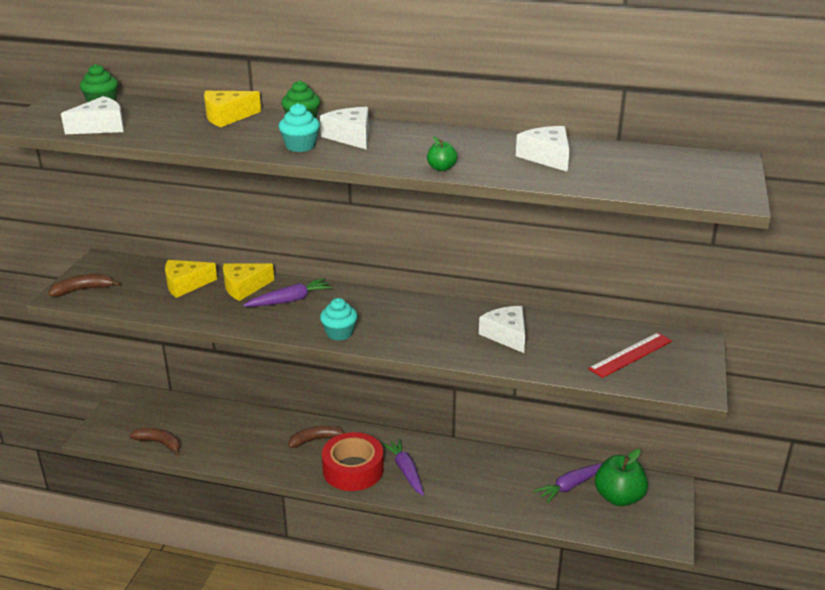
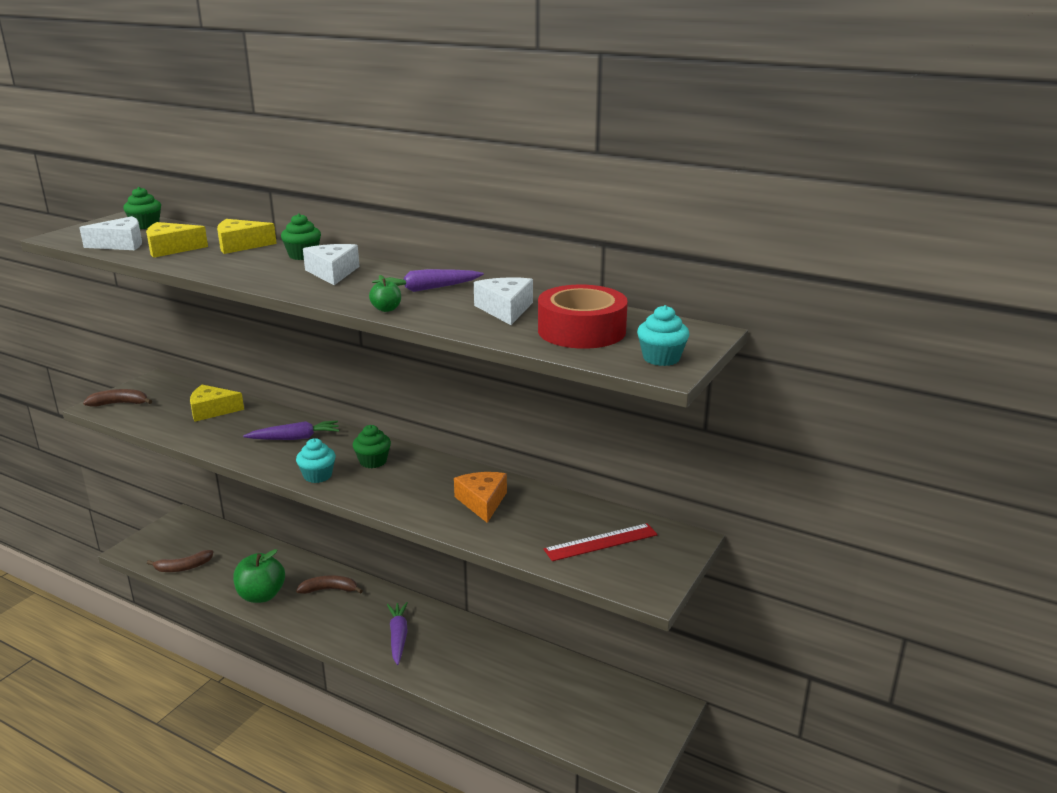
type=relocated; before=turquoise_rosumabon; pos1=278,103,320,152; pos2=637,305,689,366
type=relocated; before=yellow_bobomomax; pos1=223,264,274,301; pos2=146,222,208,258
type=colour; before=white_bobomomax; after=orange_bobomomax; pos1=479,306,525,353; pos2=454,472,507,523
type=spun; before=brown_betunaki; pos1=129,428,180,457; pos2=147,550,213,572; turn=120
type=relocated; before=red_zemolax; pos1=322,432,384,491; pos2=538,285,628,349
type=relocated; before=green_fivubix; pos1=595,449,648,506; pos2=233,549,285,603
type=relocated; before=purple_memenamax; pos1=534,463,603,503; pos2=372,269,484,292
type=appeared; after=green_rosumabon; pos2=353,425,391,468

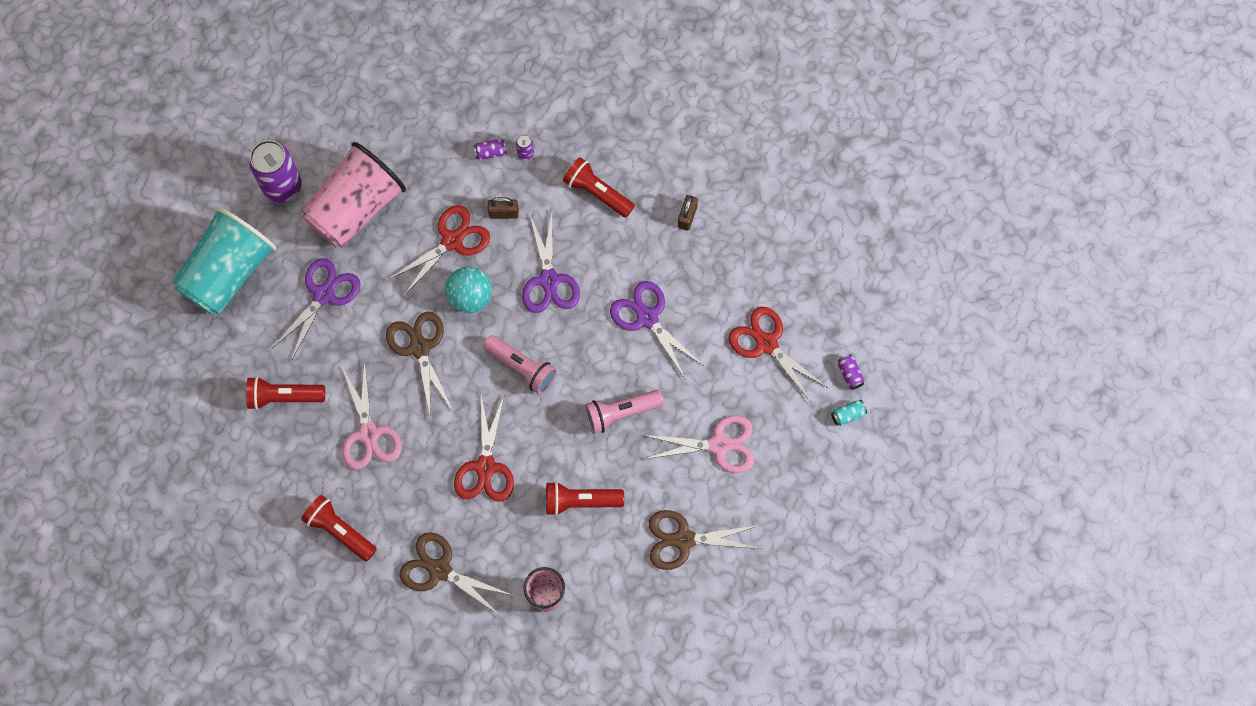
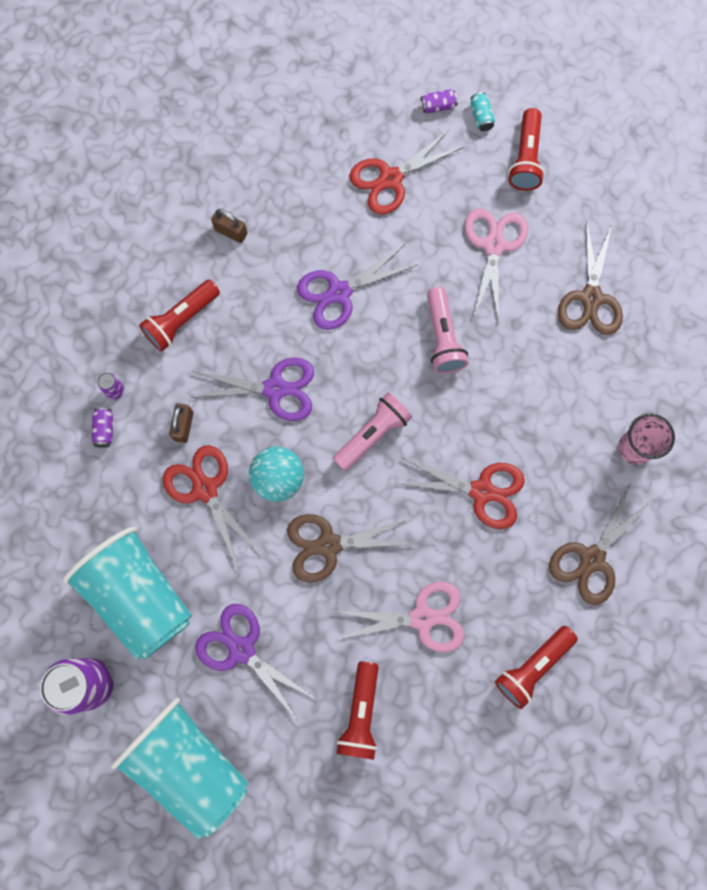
type=colour; before=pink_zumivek; after=turquoise_zumivek; pos1=301,142,406,248; pos2=63,527,192,660
type=relocated; before=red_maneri; pos1=546,481,624,516; pos2=508,108,545,191

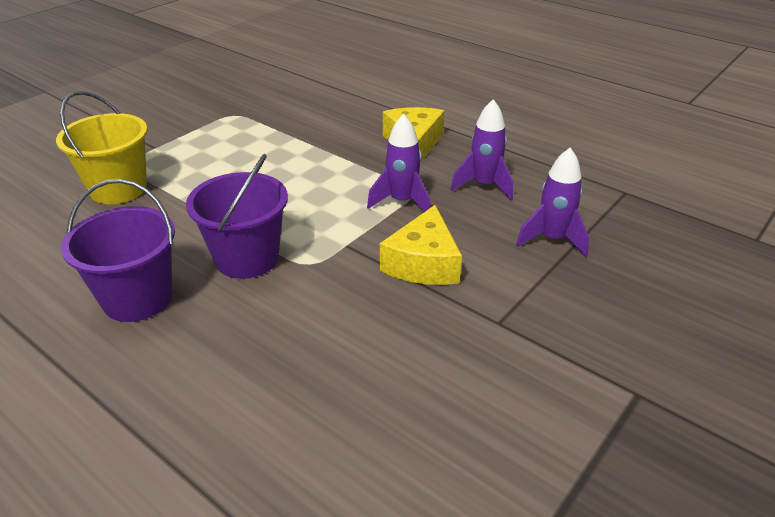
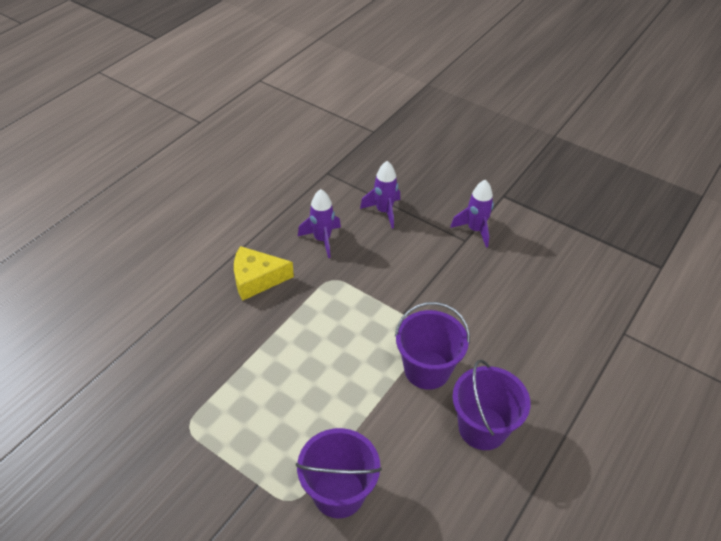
type=colour; before=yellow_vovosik; after=purple_vovosik; pos1=56,91,148,204; pos2=296,428,382,518
type=relocated; before=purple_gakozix; pos1=367,114,430,212; pos2=450,180,494,248
type=missing; before=yellow_bobomomax; pos1=380,205,462,285

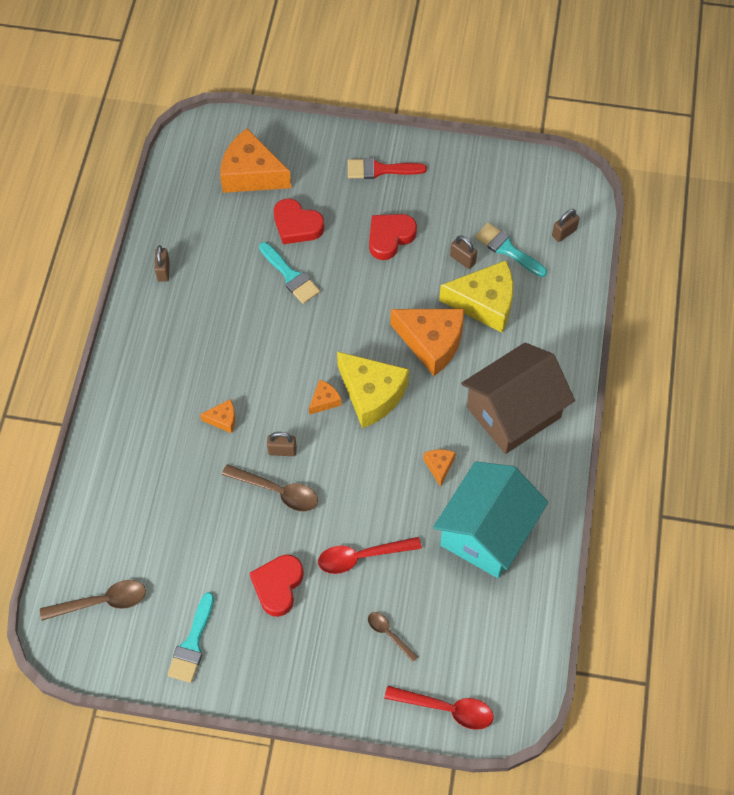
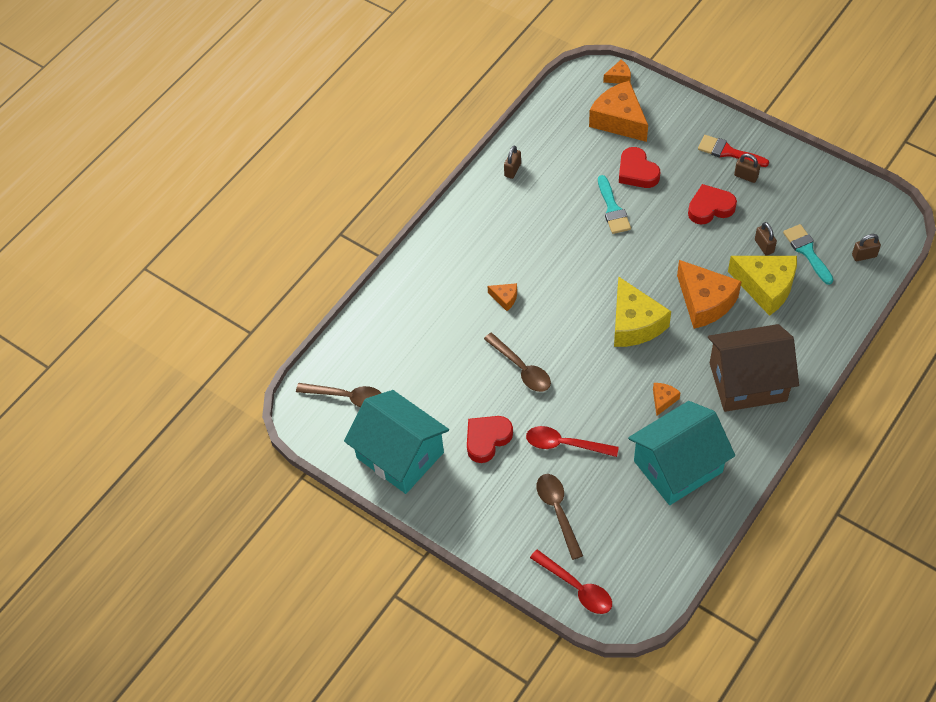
type=relocated; before=orange_bobomomax; pos1=309,379,342,415; pos2=603,60,631,84
type=relocated; before=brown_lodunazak; pos1=267,432,297,456; pos2=734,153,760,183
type=exchanged; before=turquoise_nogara; after=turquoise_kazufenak; pos1=167,592,214,683; pos2=344,390,449,494
type=size; before=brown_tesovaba; pos1=368,612,418,662; pos2=537,474,583,560; scale=1.66

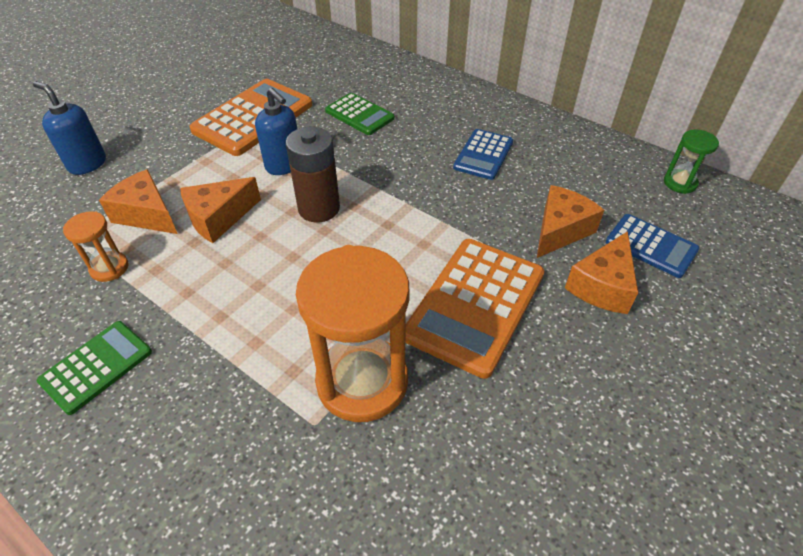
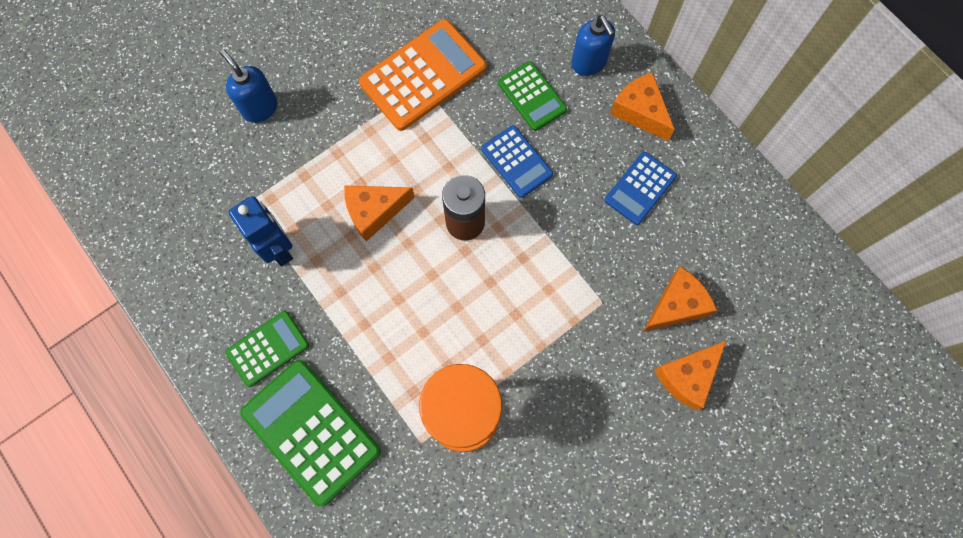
type=relocated; before=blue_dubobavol; pos1=255,88,297,175; pos2=571,15,615,76
type=missing; before=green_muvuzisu; pos1=664,129,719,194
type=relocated; before=orange_bobomomax; pos1=99,169,177,234; pos2=610,72,675,141
type=exchanged; before=orange_muvuzisu; after=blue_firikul; pos1=63,211,129,282; pos2=229,196,293,266
type=relocated; before=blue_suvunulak; pos1=606,214,699,278; pos2=481,125,553,198
type=missing; before=orange_suvunulak; pos1=405,239,544,379
type=appeared; after=green_suvunulak; pos2=240,360,381,507

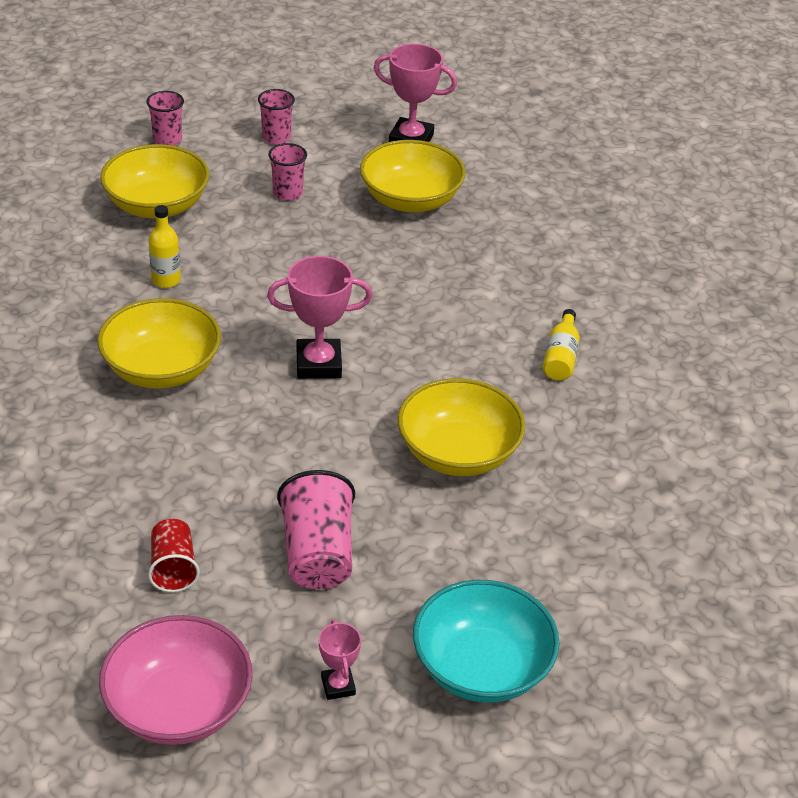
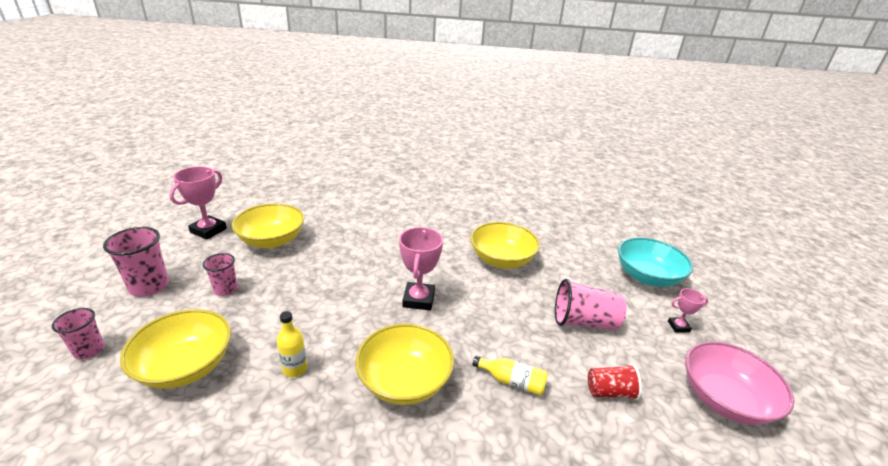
type=size; before=pink_zumivek; pos1=258,89,295,144; pos2=103,227,169,297; scale=1.6
type=relocated; before=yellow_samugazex; pos1=543,309,580,380; pos2=472,356,548,396

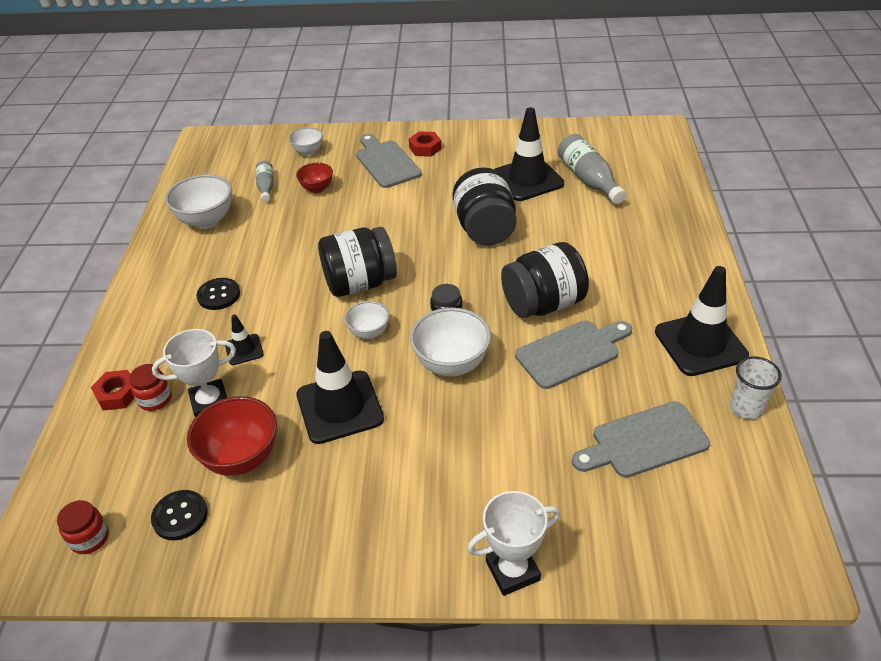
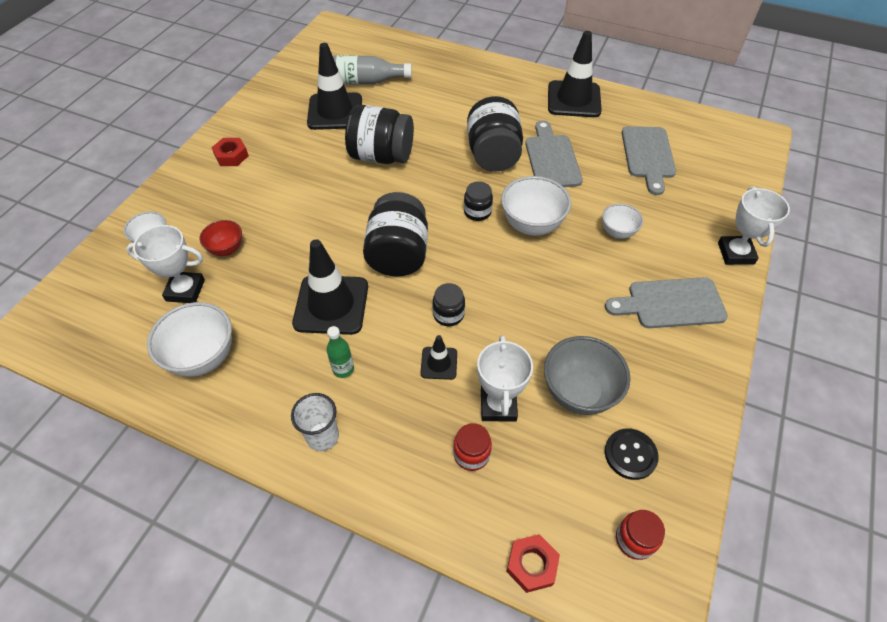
type=relocated; before=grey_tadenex; pos1=356,134,422,188; pos2=605,277,728,328
type=exchanged; before=grey_samugazex; after=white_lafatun; pos1=256,160,274,202; pos2=126,225,205,303
type=exchanged; before=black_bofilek; after=green_samugazex; pos1=196,278,240,310; pos2=327,326,354,378
type=relocated; before=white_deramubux; pos1=344,301,389,339; pos2=602,204,643,239
type=relocated; before=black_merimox; pos1=297,331,384,444; pos2=292,239,368,335
type=relocated; before=white_zumivek; pos1=730,356,782,420; pos2=291,393,339,451
type=relocated; before=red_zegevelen; pos1=91,370,134,410; pos2=506,534,560,593
type=colour; before=red_deramubux; after=grey_deramubux; pos1=187,396,277,476; pos2=544,336,631,415
type=appeared; after=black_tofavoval; pos2=432,283,465,326

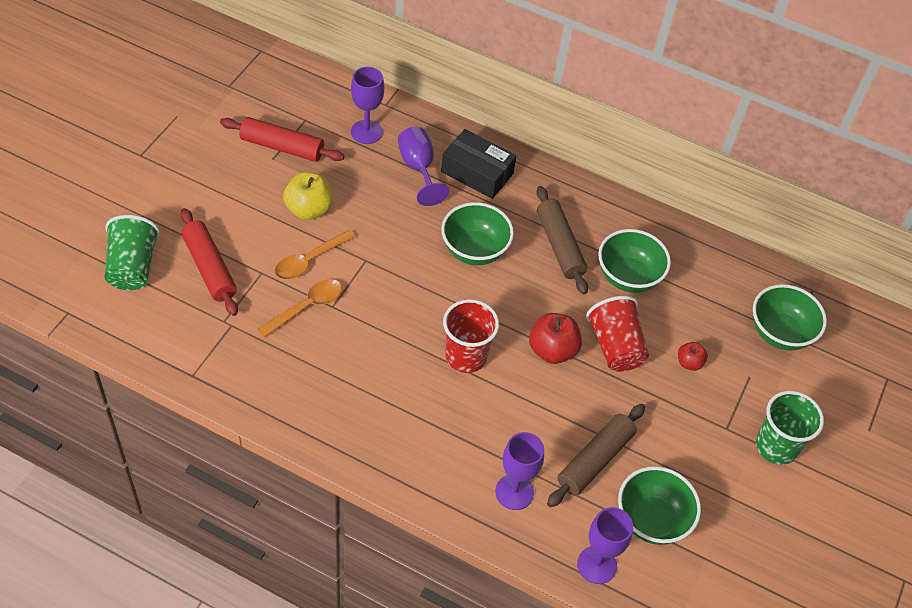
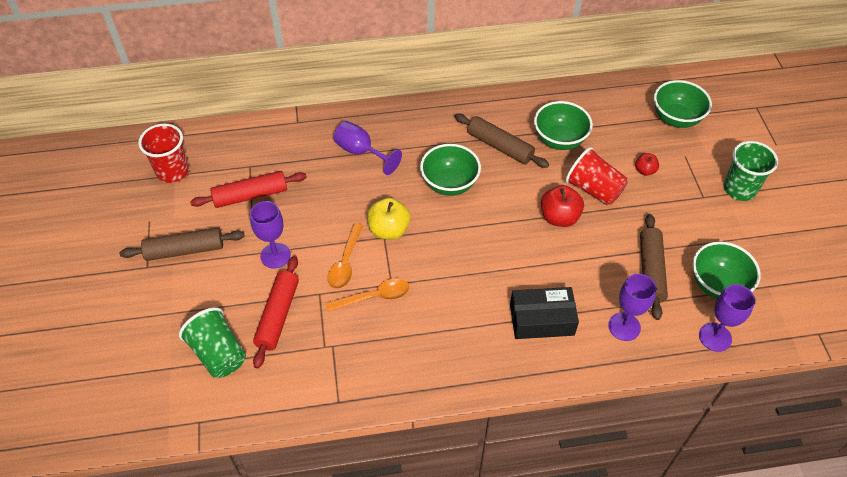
type=relocated; before=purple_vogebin; pos1=351,67,384,144; pos2=250,201,291,269
type=relocated; before=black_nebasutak; pos1=441,129,516,199; pos2=510,287,579,339
type=relocated; before=yellow_fivubix; pos1=283,172,333,220; pos2=367,198,411,240
type=spun; before=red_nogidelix; pos1=181,208,238,316; pos2=253,256,299,368; turn=75
type=spun; before=orange_tesovaba; pos1=257,279,342,338; pos2=326,278,410,312; turn=60
type=relocated; before=red_zumivek; pos1=443,299,499,373; pos2=138,123,189,183
type=appeared; after=brown_nogidelix; pos2=120,228,244,261

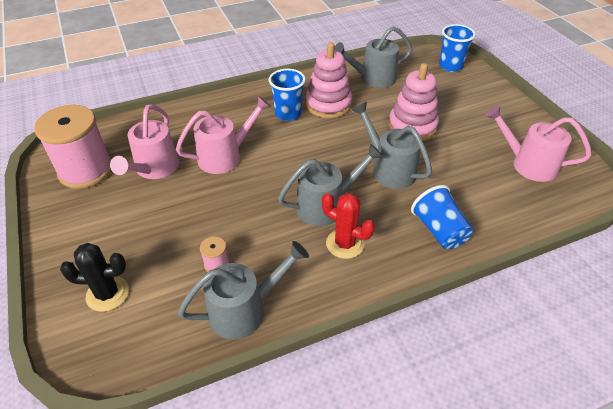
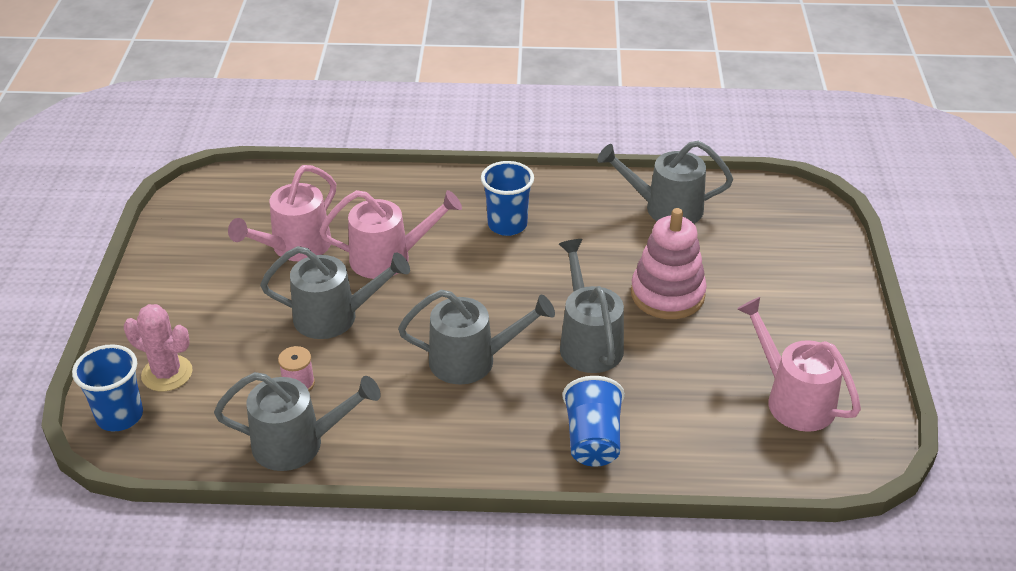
type=relocated; before=blue_zumivek; pos1=439,24,476,72; pos2=72,344,143,432
type=missing; before=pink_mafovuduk; pos1=306,42,352,118
type=missing; before=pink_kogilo; pos1=34,105,112,189
type=missing; before=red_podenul; pos1=322,193,375,259
type=colour; before=black_podenul; after=pink_podenul; pos1=60,243,129,312; pos2=124,304,192,391
type=appeared; after=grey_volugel; pos2=260,246,410,339

